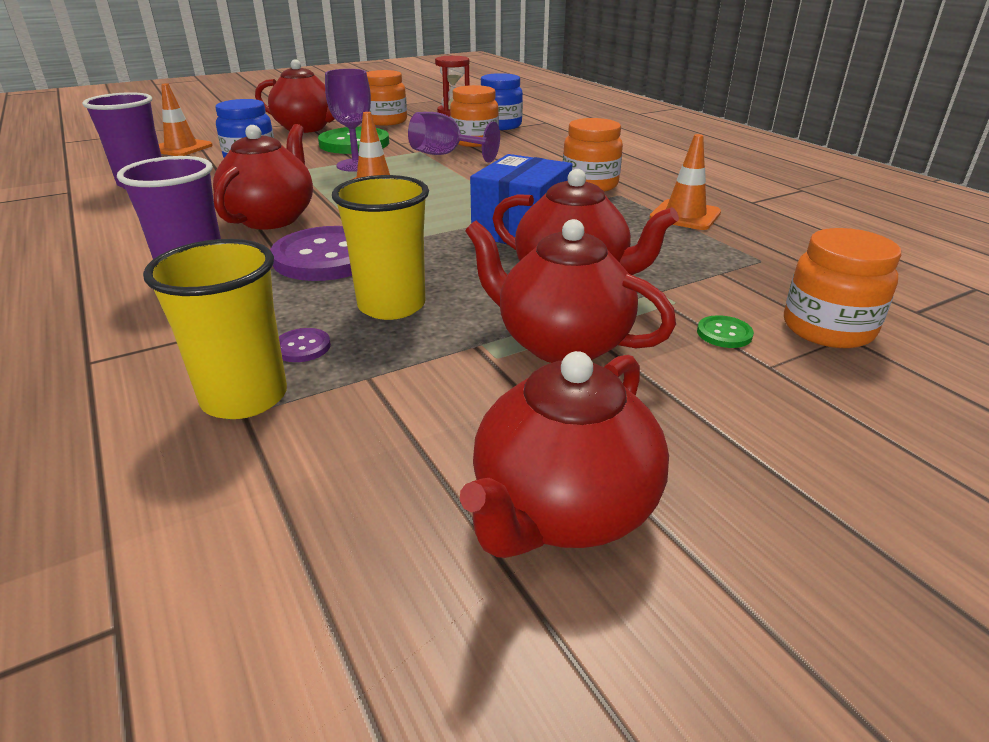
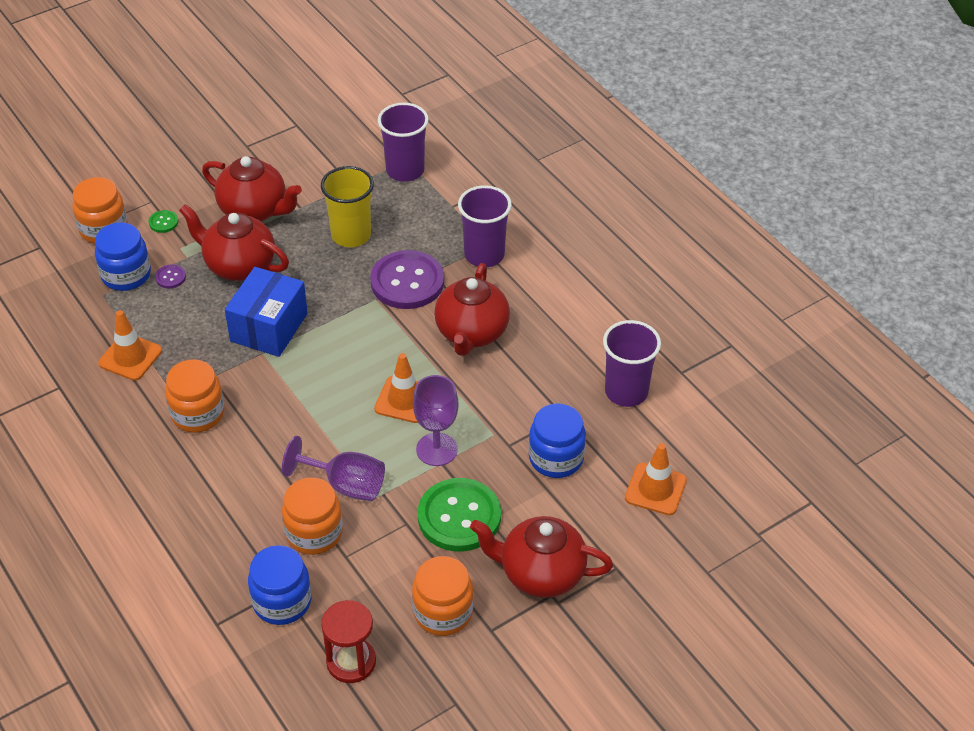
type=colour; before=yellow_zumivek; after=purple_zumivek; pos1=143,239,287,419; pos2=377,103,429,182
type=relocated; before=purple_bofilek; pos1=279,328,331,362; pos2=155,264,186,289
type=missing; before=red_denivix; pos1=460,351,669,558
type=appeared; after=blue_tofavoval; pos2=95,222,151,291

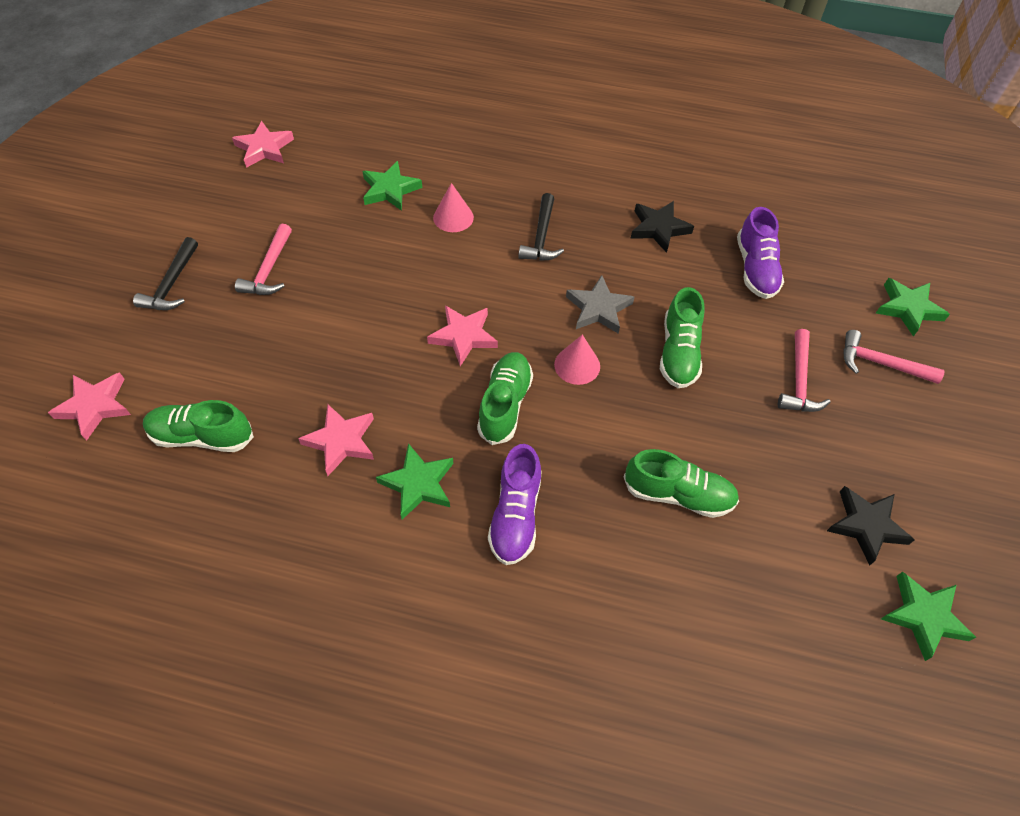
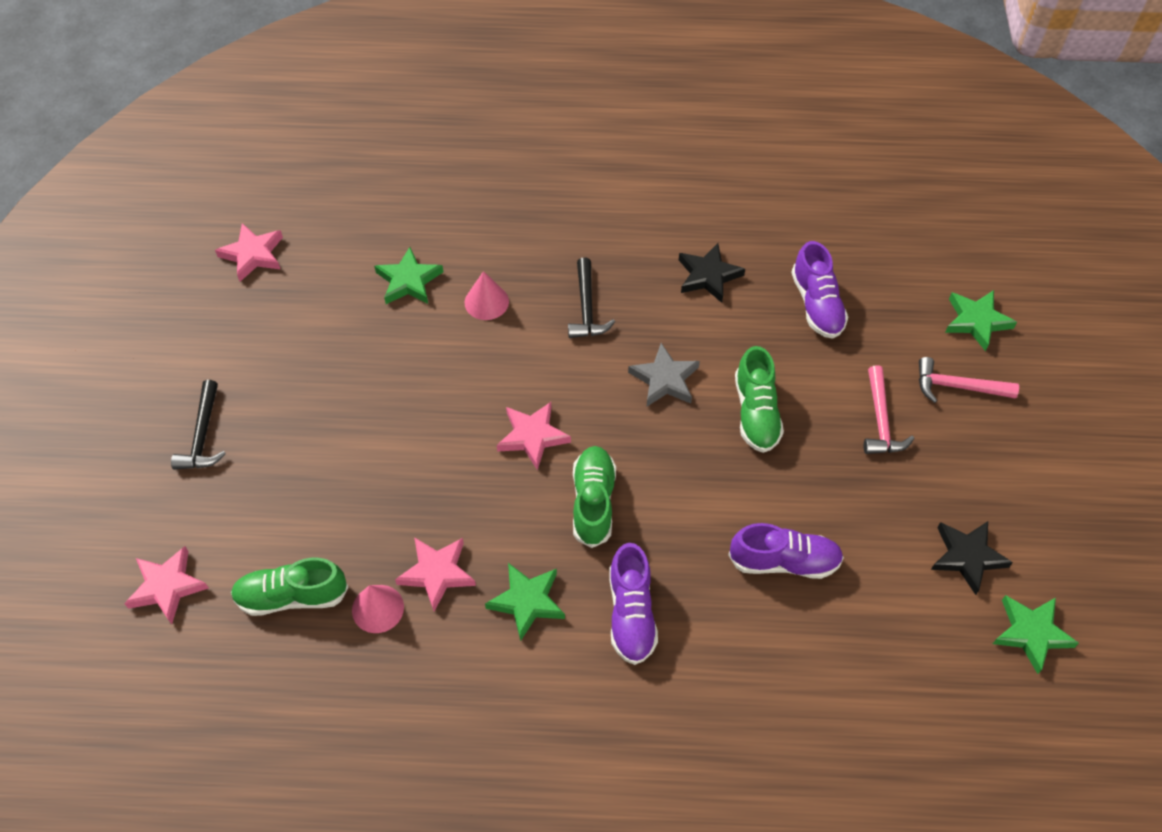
type=missing; before=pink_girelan; pos1=235,224,292,295
type=relocated; before=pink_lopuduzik; pos1=554,335,600,385; pos2=352,585,404,633
type=colour; before=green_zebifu; after=purple_zebifu; pos1=624,449,739,518; pos2=728,523,844,579

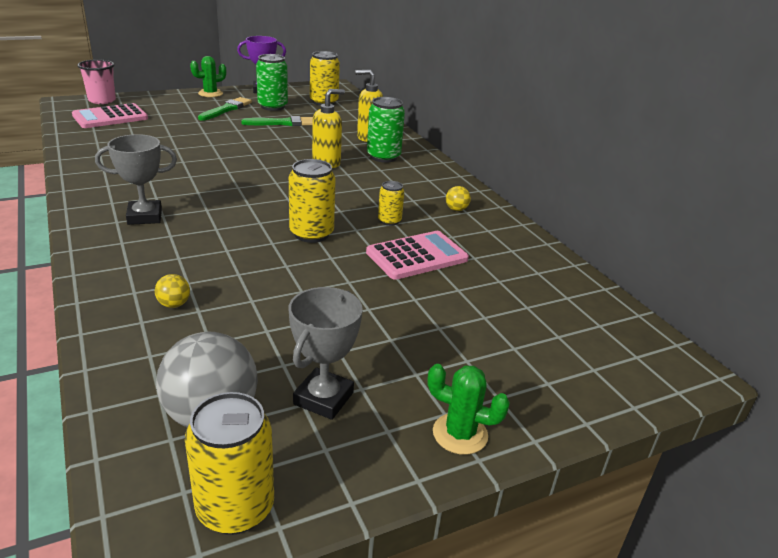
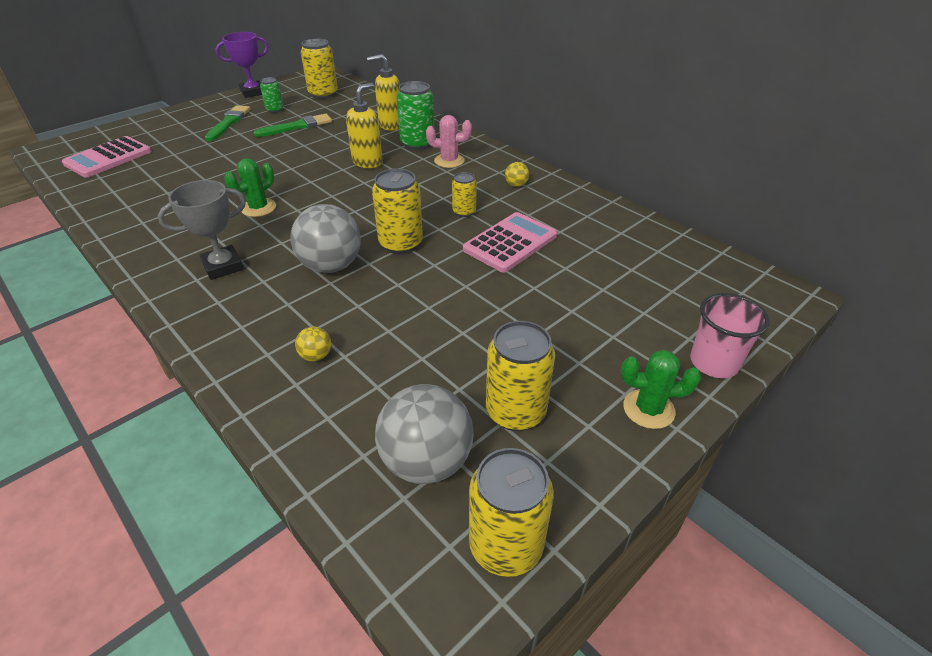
type=size; before=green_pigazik; pos1=256,54,288,111; pos2=260,77,284,113; scale=0.57
type=relocated; before=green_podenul; pos1=190,56,226,97; pos2=224,158,276,217
type=relocated; before=pink_zumivek; pos1=77,59,116,104; pos2=690,293,770,378
type=exchanged; before=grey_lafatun; after=yellow_pigazik; pos1=289,287,363,420; pos2=486,321,555,431
type=appeared; after=pink_podenul; pos2=426,115,472,168
type=appeared; after=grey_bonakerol; pos2=291,204,361,273

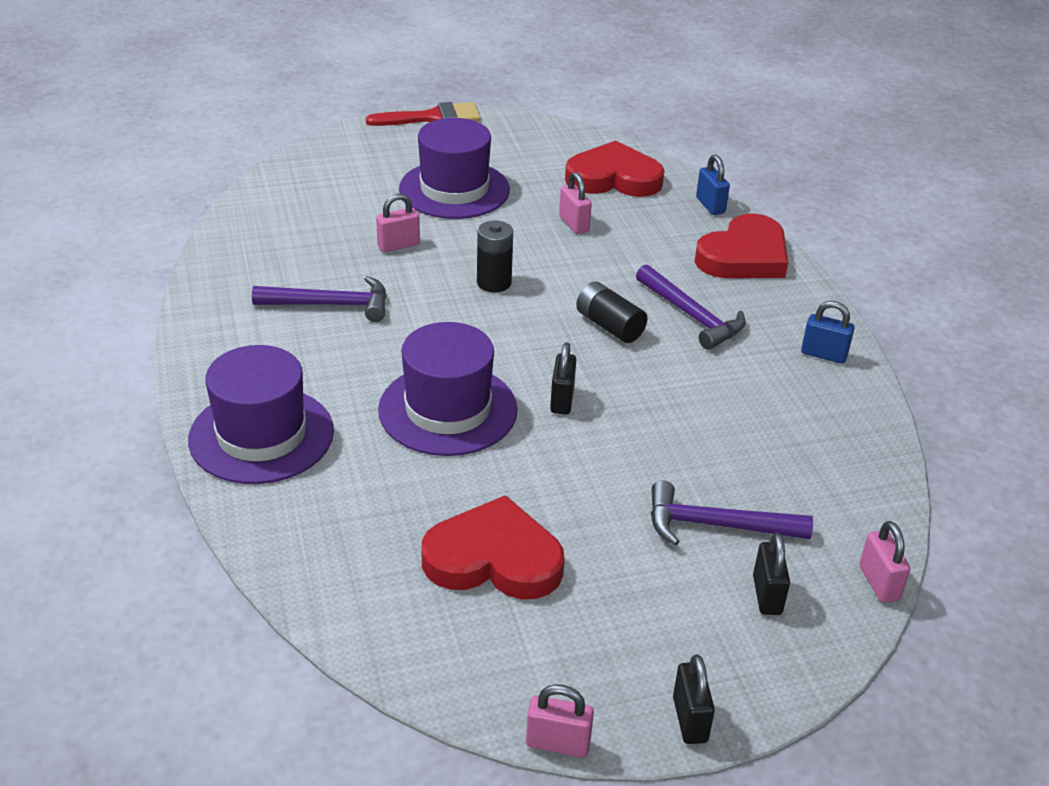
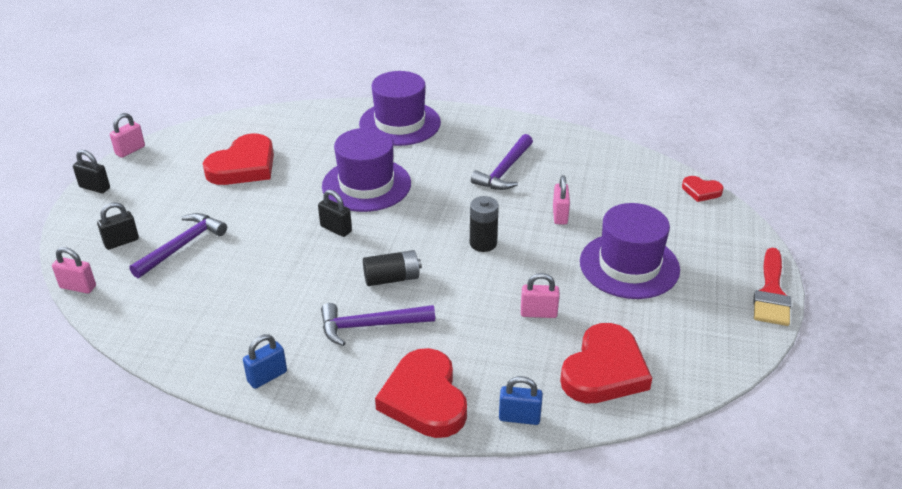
type=spun; before=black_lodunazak; pos1=753,533,790,615; pos2=97,202,139,250; turn=-60
type=appeared; after=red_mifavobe; pos2=682,176,723,202

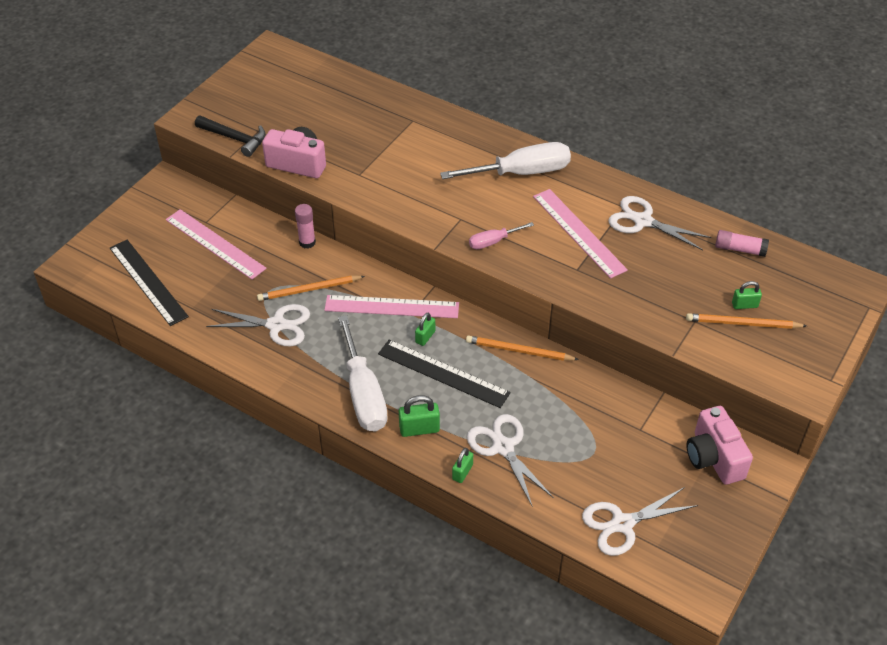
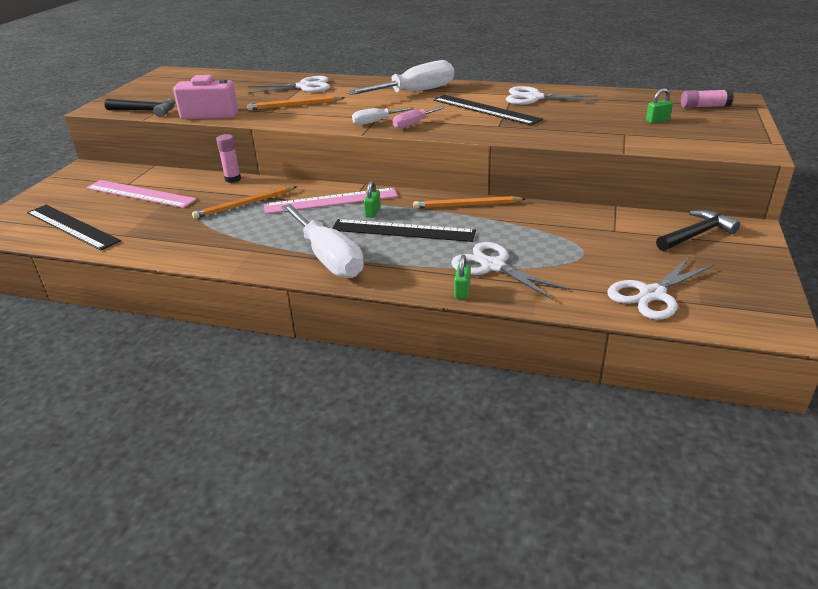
type=colour; before=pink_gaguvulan; after=black_gaguvulan; pos1=533,189,628,279; pos2=433,95,543,126
type=relocated; before=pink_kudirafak; pos1=715,230,769,257; pos2=681,89,734,108
type=relocated; before=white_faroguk; pos1=206,304,310,346; pos2=248,76,330,94
type=relocated; before=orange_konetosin; pos1=686,313,806,329; pos2=247,96,345,110
type=missing; before=green_lodunazak; pos1=399,395,440,437
type=exchanged; before=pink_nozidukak; after=black_girelan; pos1=686,406,753,485; pos2=656,210,740,251
type=appeared; after=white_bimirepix; pos2=352,107,414,125

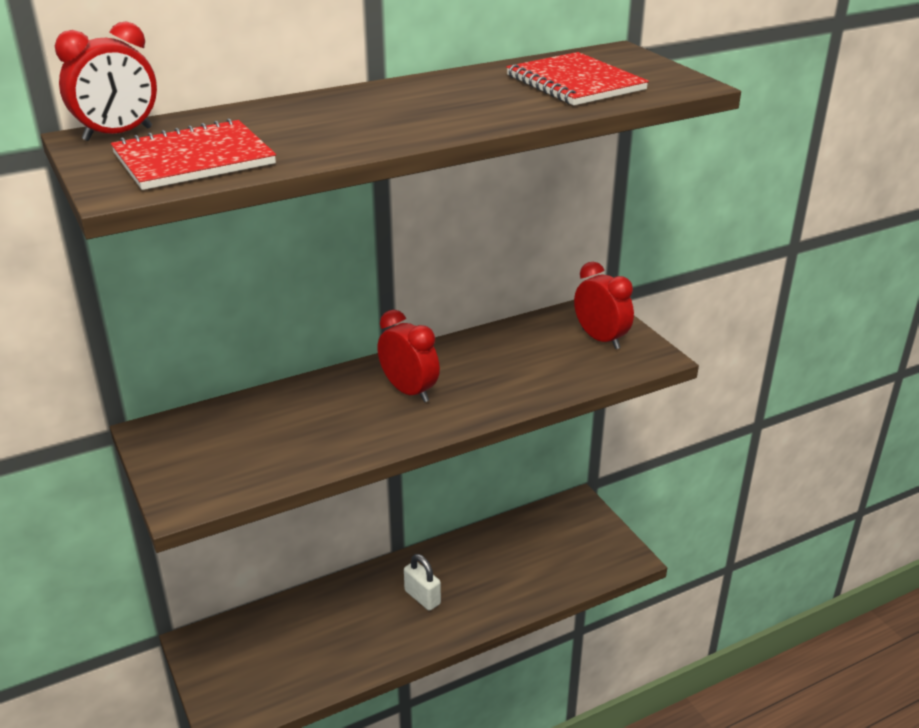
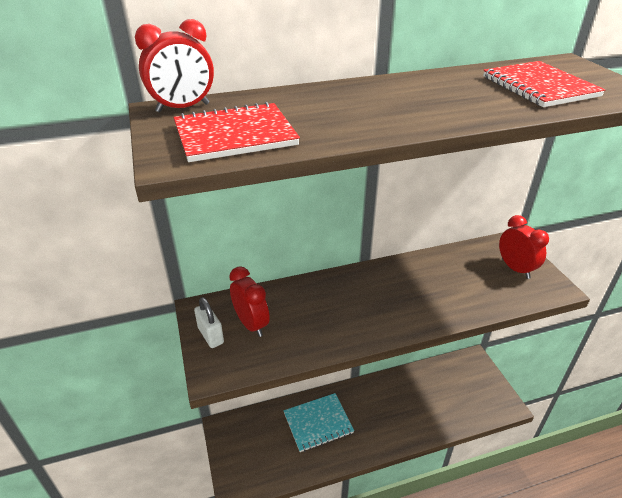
type=relocated; before=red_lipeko; pos1=377,310,440,402; pos2=229,266,270,337
type=relocated; before=white_lodunazak; pos1=404,554,441,611; pos2=194,297,224,348
type=appeared; after=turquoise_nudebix; pos2=284,393,354,452

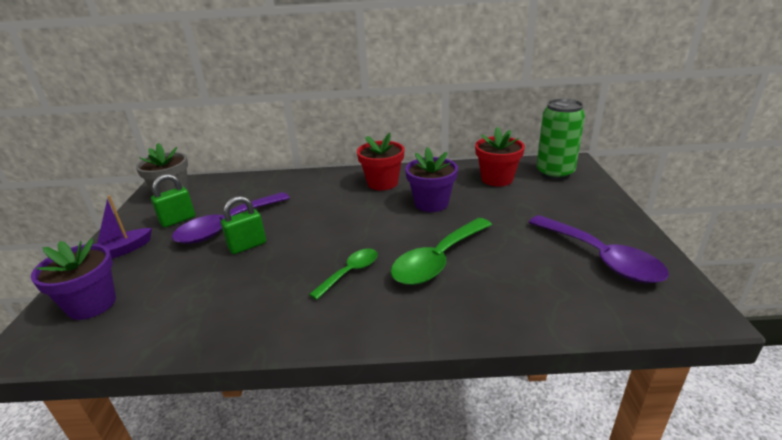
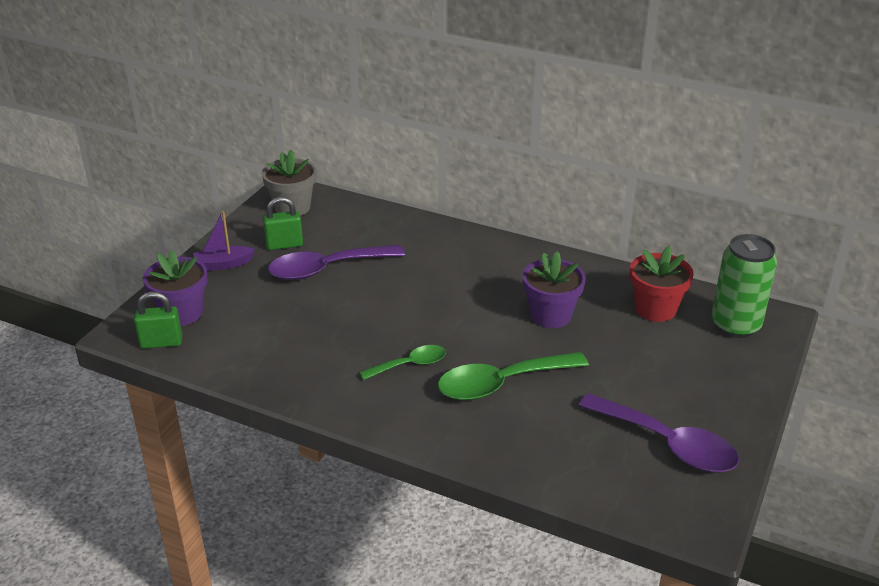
type=missing; before=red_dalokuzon; pos1=357,133,405,190
type=relocated; before=green_lodunazak; pos1=221,196,266,254; pos2=134,291,182,349
type=spun; before=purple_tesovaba; pos1=528,215,669,283; pos2=578,393,739,473; turn=-45

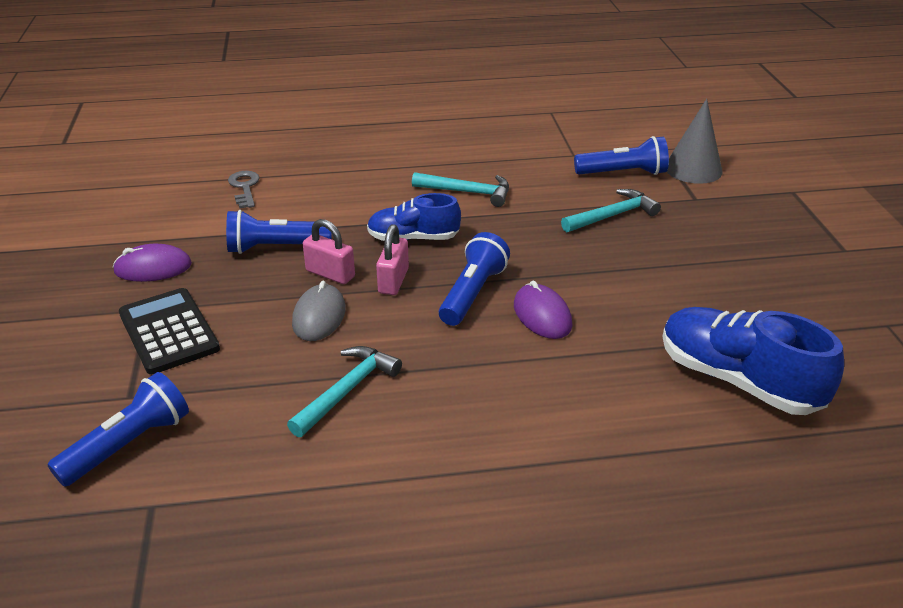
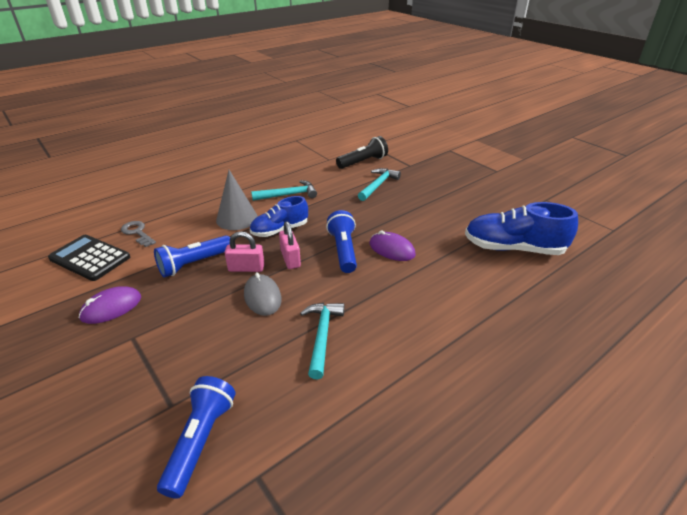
type=relocated; before=grey_lopuduzik; pos1=667,99,722,184; pos2=216,170,258,230
type=colour; before=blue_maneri; after=black_maneri; pos1=574,136,669,175; pos2=336,136,388,169
type=relocated; before=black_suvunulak; pos1=119,288,220,374; pos2=48,235,130,281

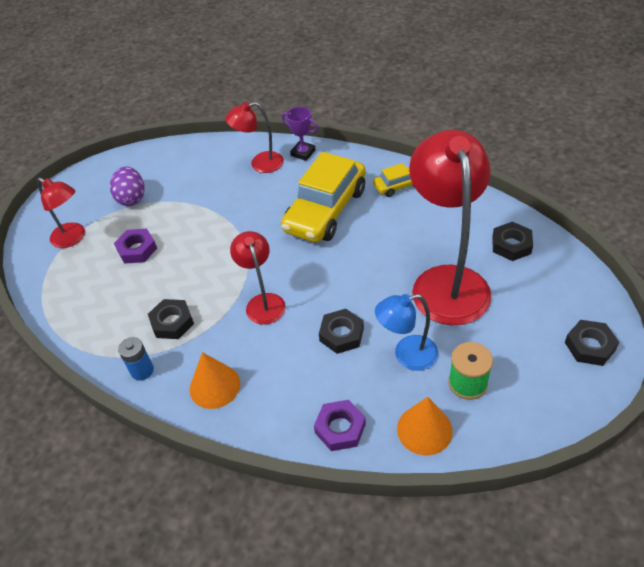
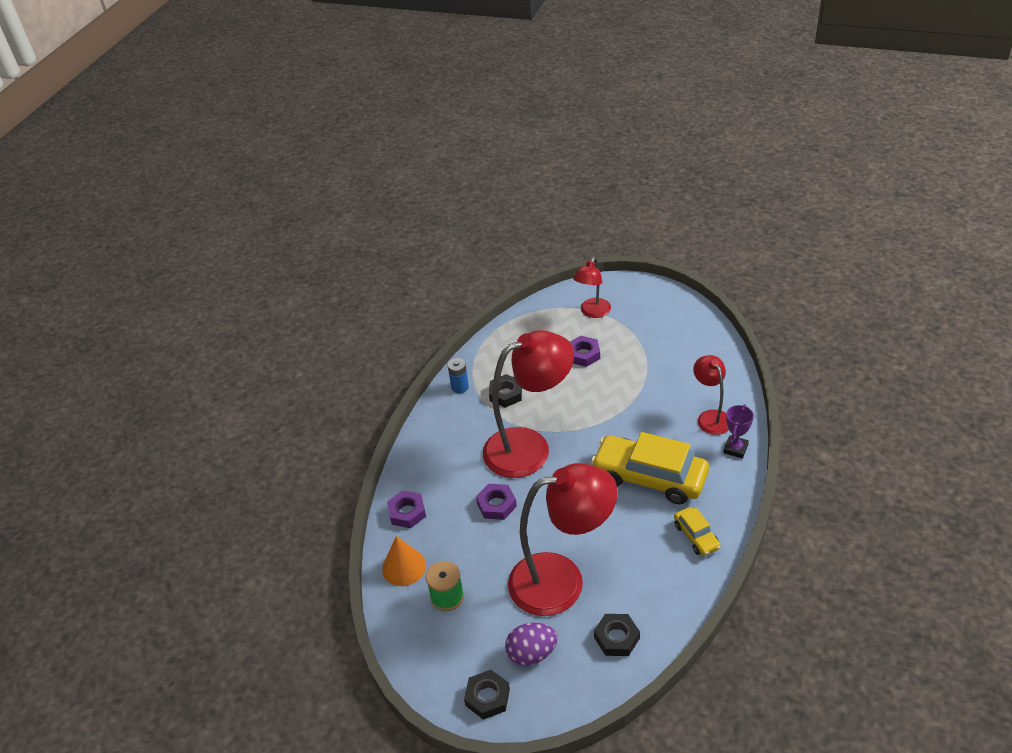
type=relocated; before=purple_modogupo; pos1=110,166,144,206; pos2=505,623,558,666
type=size; before=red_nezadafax; pos1=230,231,286,324; pos2=483,330,574,478; scale=1.93
type=missing; before=blue_nezadafax; pos1=375,294,438,371
type=colour; before=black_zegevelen; after=purple_zegevelen; pos1=319,309,364,354; pos2=476,484,517,520
type=missing; before=orange_lopuduzik; pos1=190,352,240,409

